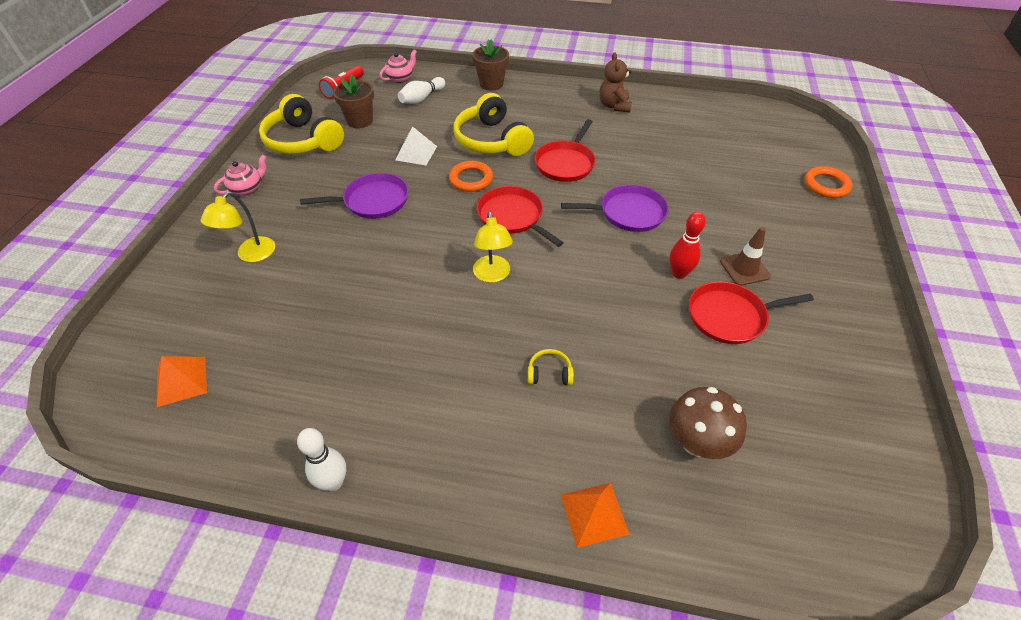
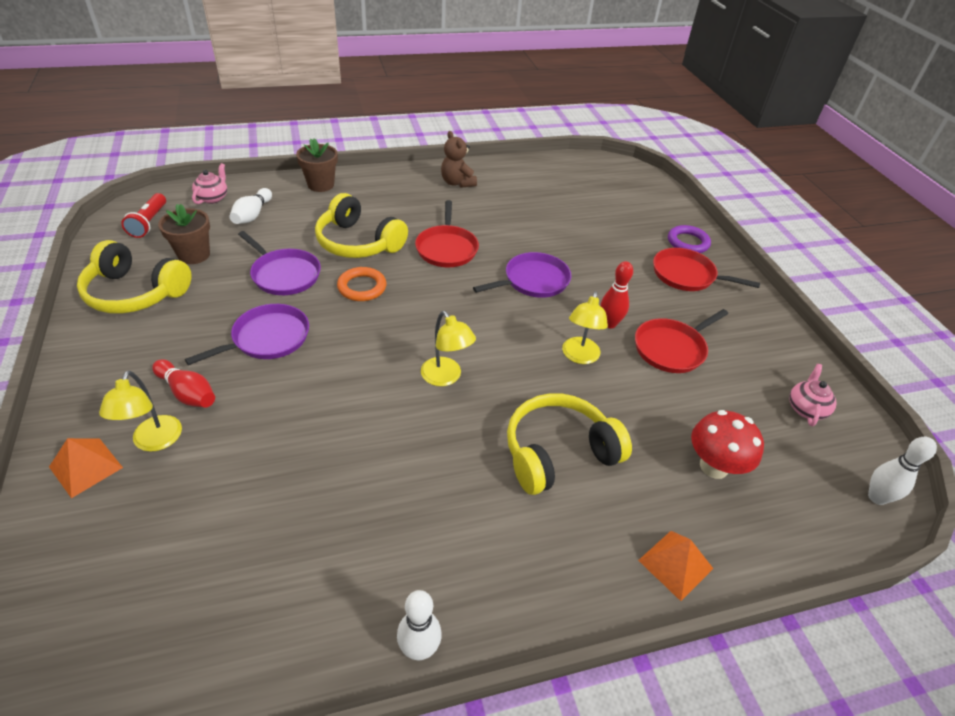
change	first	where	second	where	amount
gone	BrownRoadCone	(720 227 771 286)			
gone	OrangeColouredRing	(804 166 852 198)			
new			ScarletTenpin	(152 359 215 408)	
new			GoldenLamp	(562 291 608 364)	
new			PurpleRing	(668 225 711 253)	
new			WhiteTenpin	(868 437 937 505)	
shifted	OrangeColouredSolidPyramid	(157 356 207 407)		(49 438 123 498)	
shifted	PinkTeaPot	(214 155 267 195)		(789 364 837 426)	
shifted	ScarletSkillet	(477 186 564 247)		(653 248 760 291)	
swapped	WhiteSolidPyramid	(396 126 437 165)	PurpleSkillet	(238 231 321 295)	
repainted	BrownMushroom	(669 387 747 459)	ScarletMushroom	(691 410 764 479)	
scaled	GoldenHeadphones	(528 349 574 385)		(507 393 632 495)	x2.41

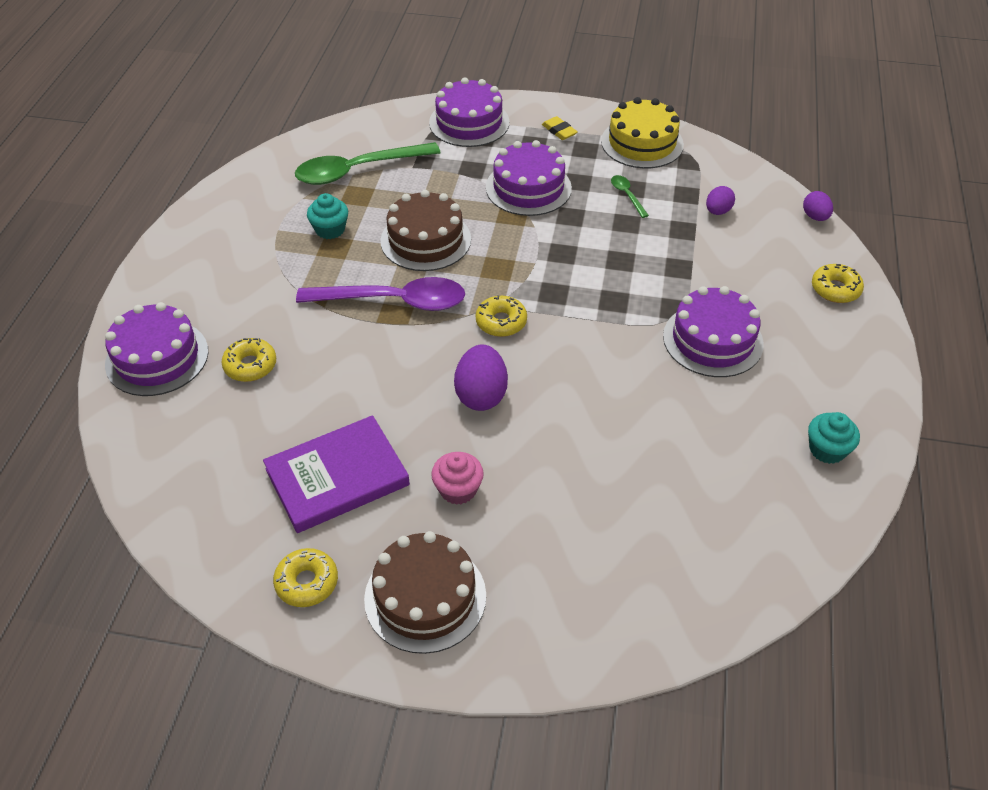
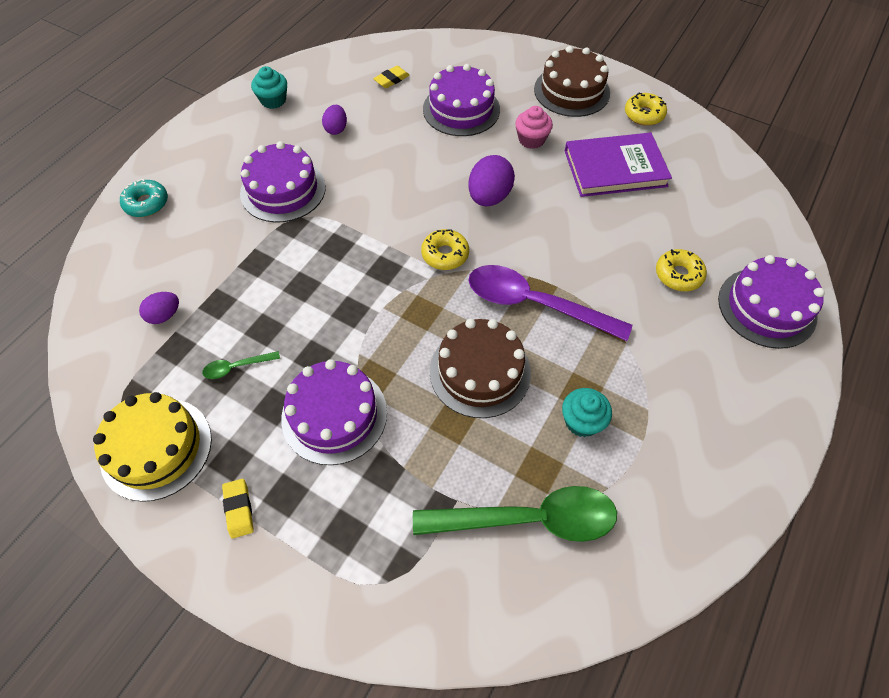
change	first	where	second	where	amount
new			GoldenEraser	(373 66 410 88)	
shifted	PurpleLayerCake	(429 77 509 147)		(423 64 500 136)	
shifted	PurpleToyEgg	(803 191 833 221)		(322 105 347 135)	
repainted	GoldenDoughnut	(812 264 864 303)	TealDoughnut	(120 179 168 217)	
rotated	GreenSpoon	(611 175 649 218)		(202 351 280 379)	75 degrees clockwise

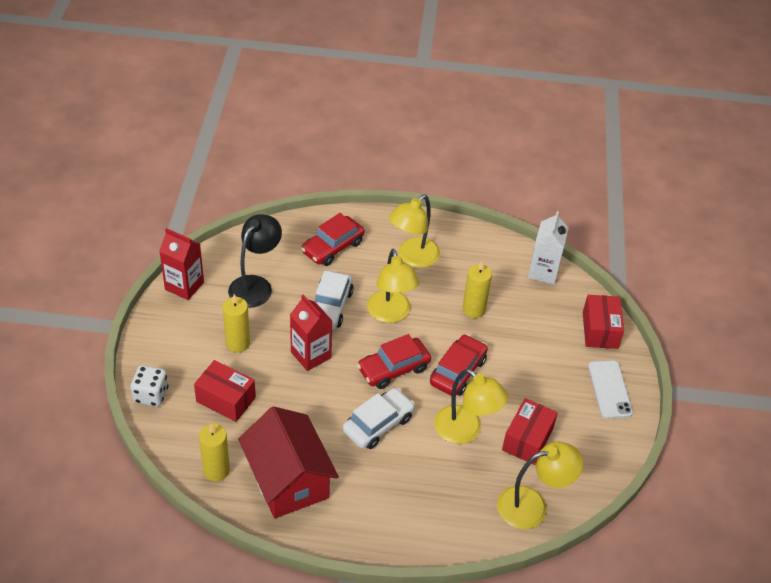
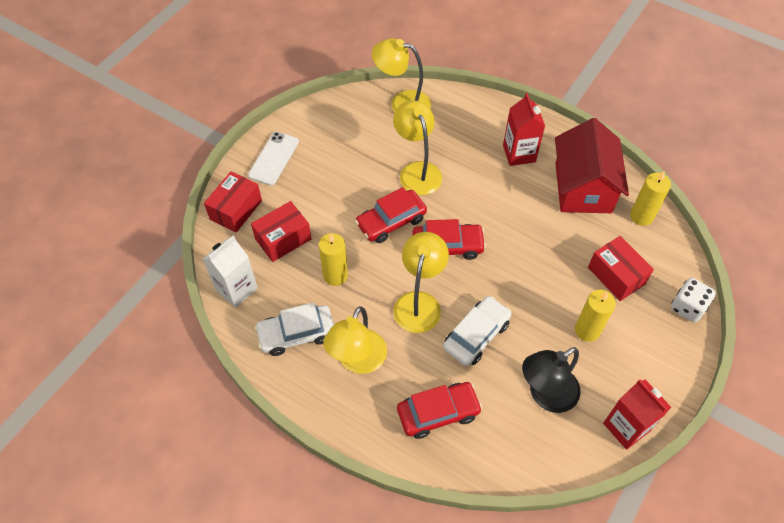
change	first	where	second	where	amount
shifted	ScarletJuiceCarton	(290 295 332 371)		(503 93 545 166)	
shifted	WhiteAutomobile	(343 388 415 449)		(255 303 334 356)	
shifted	ScarletParcel	(502 398 558 465)		(251 201 312 262)	
rotated	GoldenLamp	(389 195 440 268)		(323 306 387 374)	135 degrees clockwise

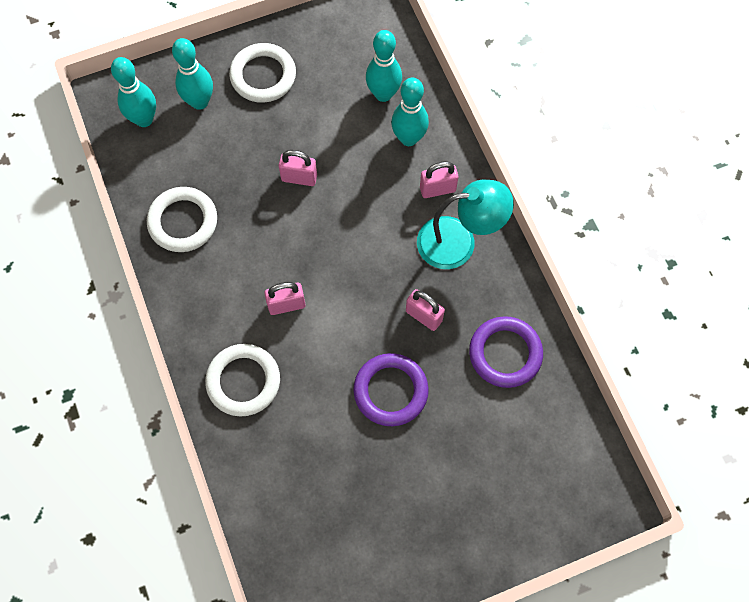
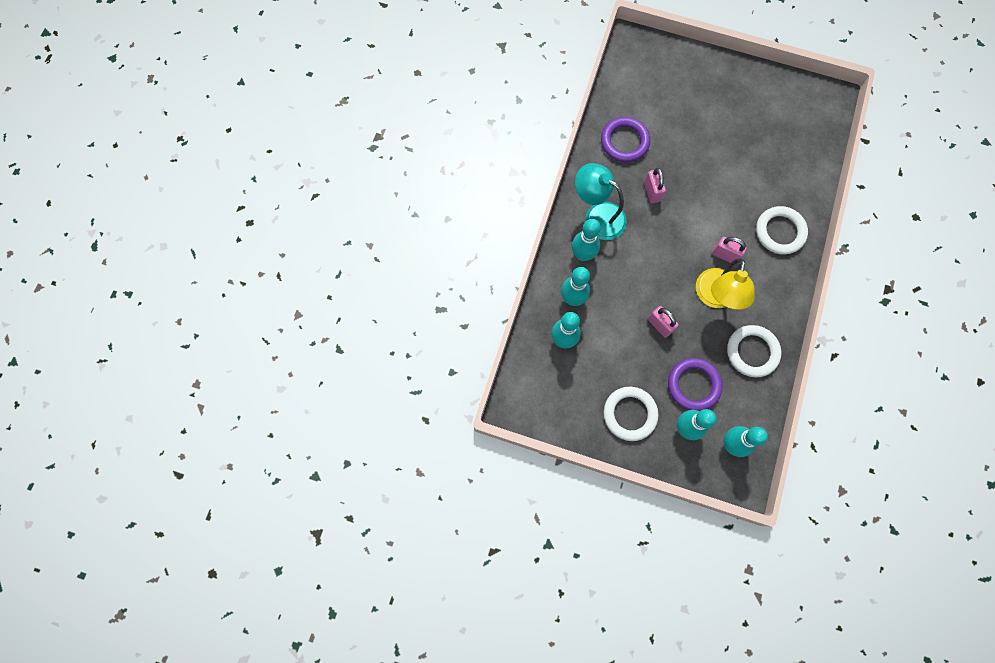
change	first	where	second	where	amount
new			GoldenLamp	(696 258 755 310)	
shifted	PurpleRing	(353 353 429 426)		(668 358 723 411)	
swapped	PinkPadlock	(420 161 458 198)	TealTenpin	(572 219 601 261)	

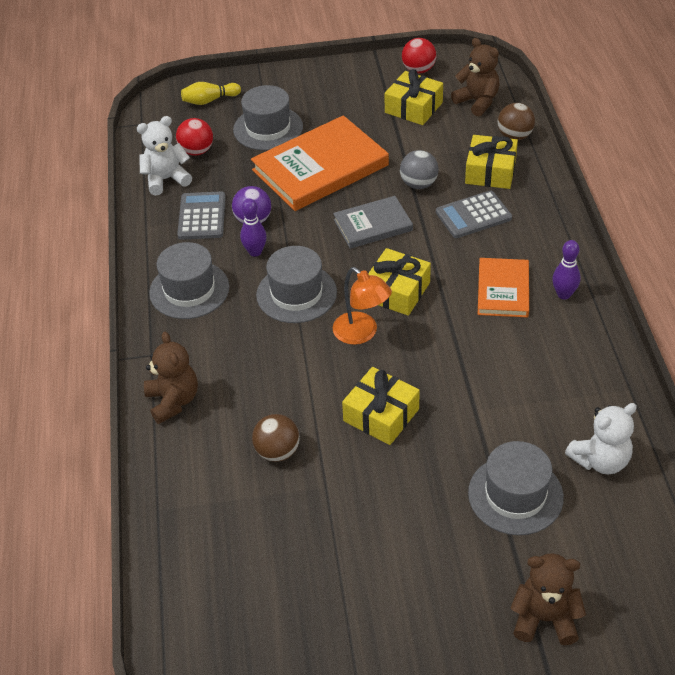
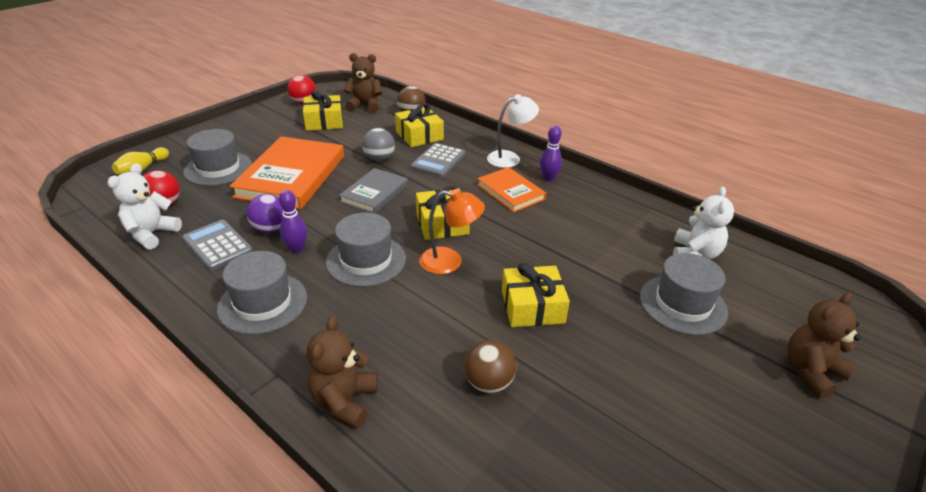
change	first	where	second	where	amount
new			WhiteLamp	(487 94 539 168)	
rotated	BrownTeddy	(144 332 198 424)		(307 316 378 429)	105 degrees counterclockwise

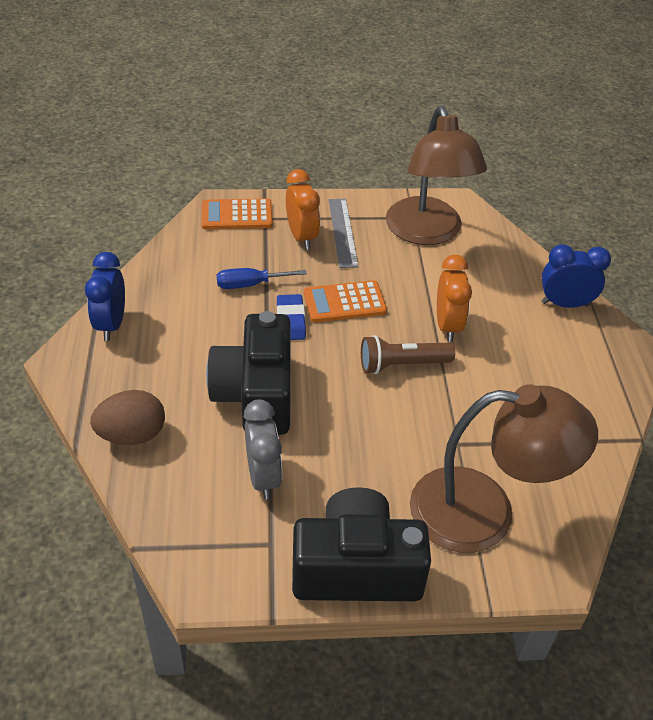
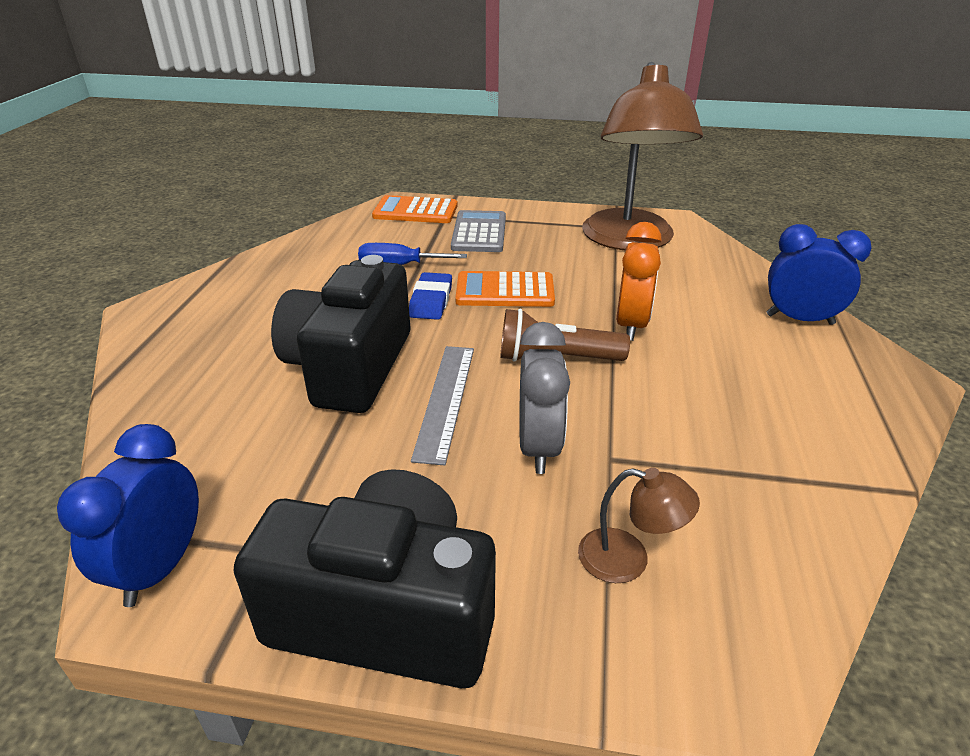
change	first	where	second	where	amount
gone	BrownToyEgg	(90 390 165 445)			
shifted	RoyalBlueAlarmClock	(85 252 125 341)		(57 424 199 607)	
shifted	GrayAlarmClock	(244 399 282 499)		(519 322 570 474)	
shifted	GrayStraightedge	(328 199 359 268)		(411 346 474 466)	
swapped	OrangeColouredAlarmClock	(286 169 320 250)	GrayAddingMachine	(451 210 506 252)	
scaled	BrownLamp	(410 384 598 553)		(578 468 700 583)	x0.40

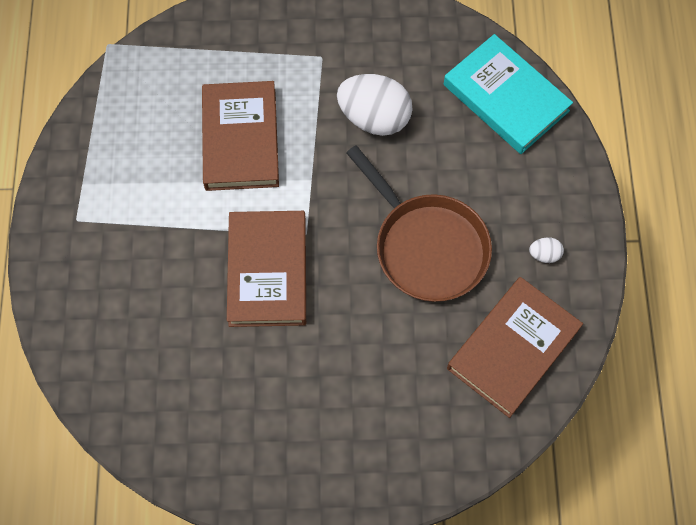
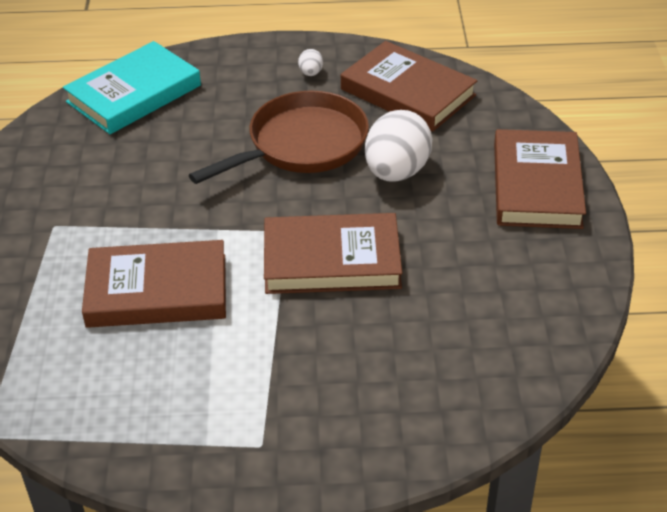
change	first	where	second	where	amount
new			BrownBook	(494 129 586 229)	
shifted	WhiteToyEgg	(337 74 413 136)		(365 110 432 182)	

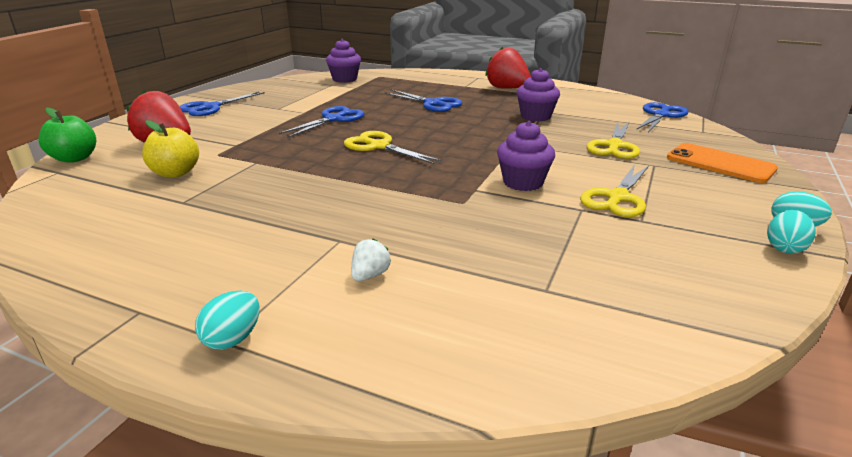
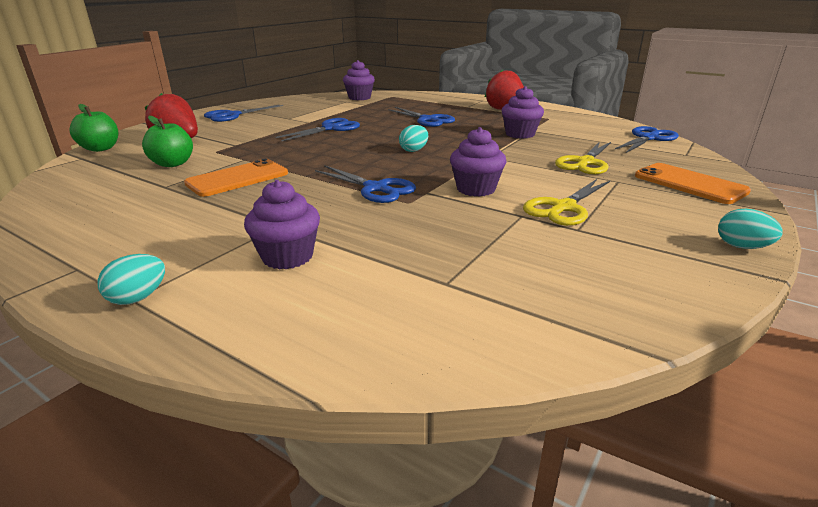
change	first	where	second	where	amount
gone	GoldenShears	(344 131 442 164)			
new			OrangeColouredMobilePhone	(184 159 288 197)	
new			RoyalBlueShears	(315 165 416 203)	
shifted	TealToyEgg	(767 210 815 254)		(399 125 428 152)	
swapped	WhiteBerry	(351 238 391 281)	PurpleCupcake	(244 180 320 270)	
repainted	GoldenToyApple	(142 120 199 177)	GreenToyApple	(142 116 193 167)	

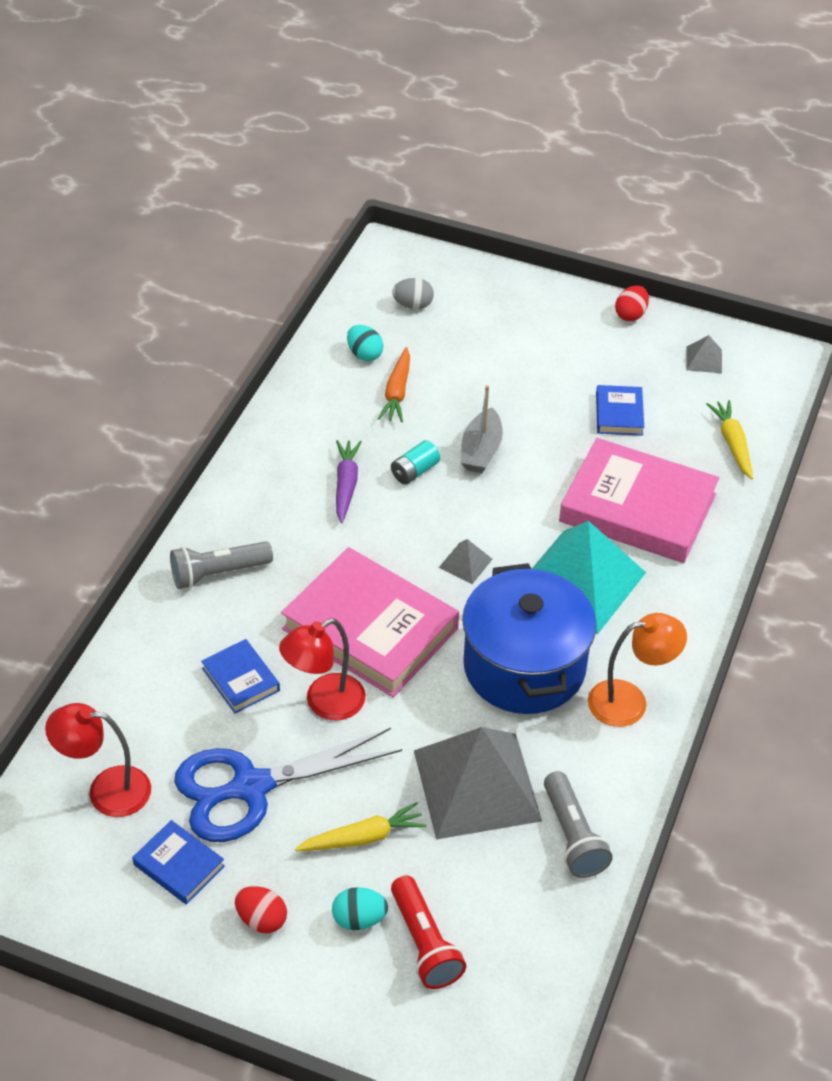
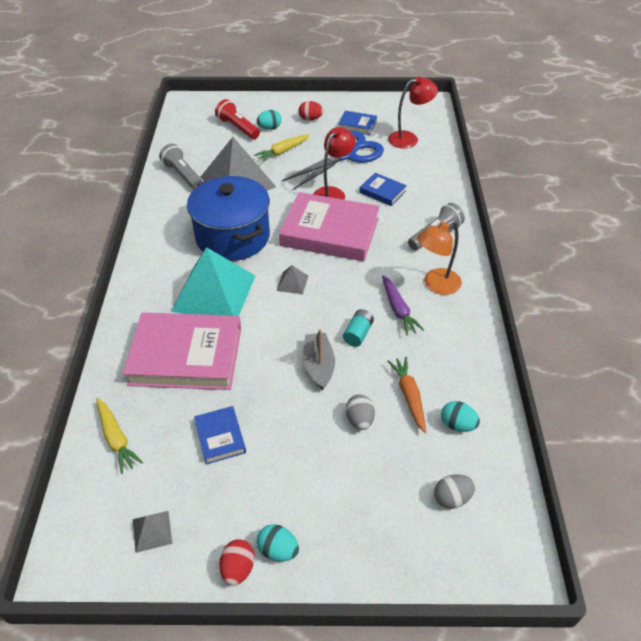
change	first	where	second	where	amount
new			TealToyEgg	(257 524 299 562)	
new			GrayToyEgg	(346 395 375 430)	
shifted	OrangeColouredLamp	(588 613 687 727)		(417 220 462 295)	

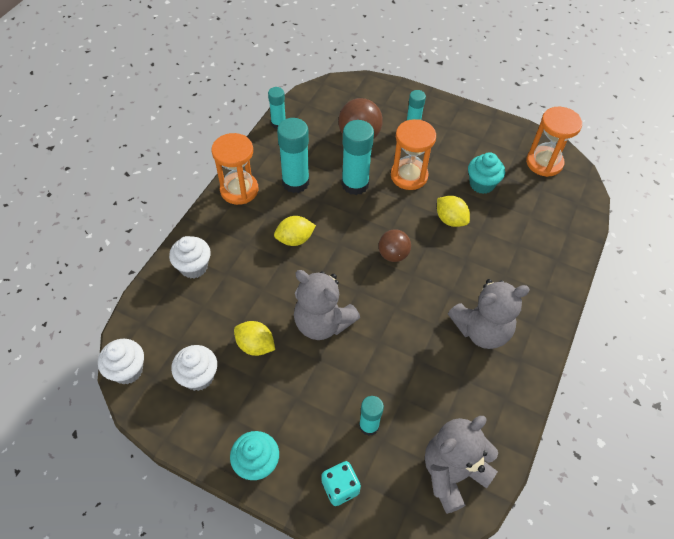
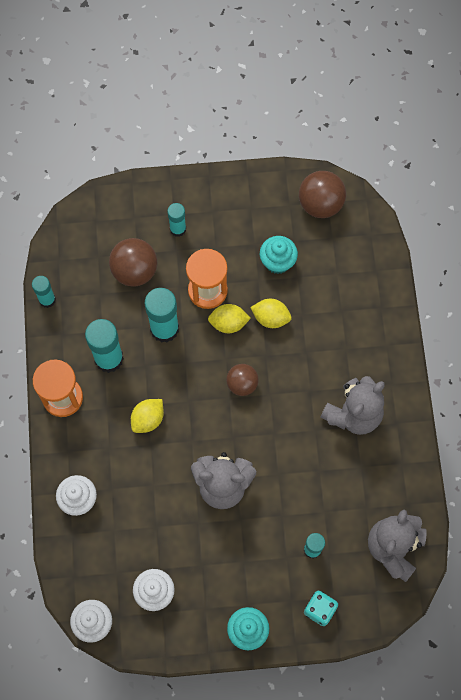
change	first	where	second	where	amount
shifted	GoldenCitrusFruit	(234 321 275 356)		(208 304 251 333)	
swapped	OrangeColouredSandTimer	(526 107 582 177)	BrownBall	(299 171 346 218)	

